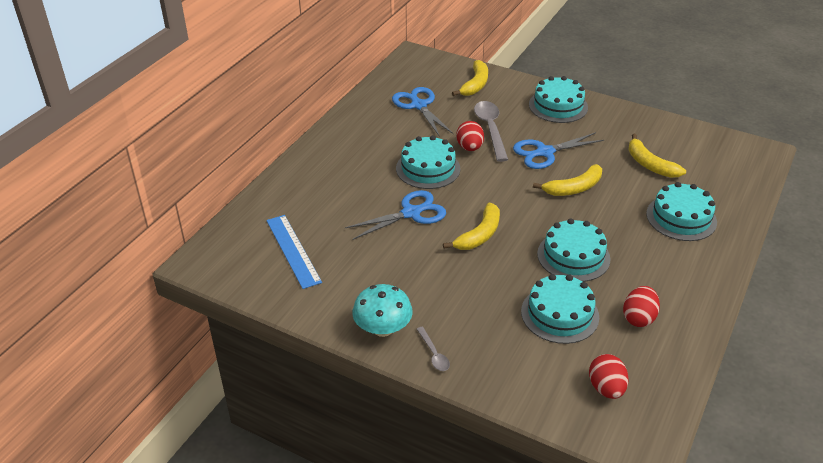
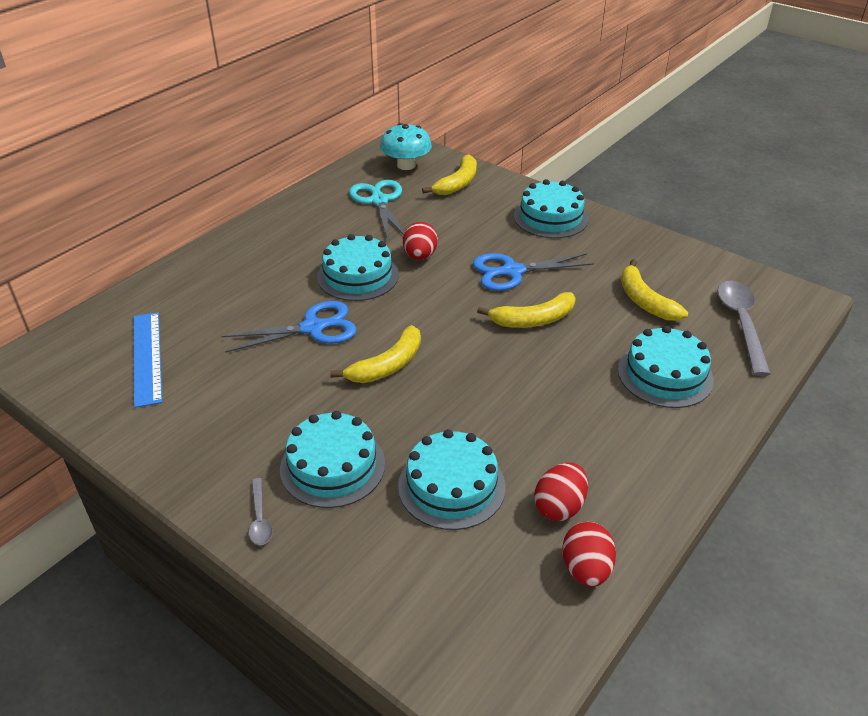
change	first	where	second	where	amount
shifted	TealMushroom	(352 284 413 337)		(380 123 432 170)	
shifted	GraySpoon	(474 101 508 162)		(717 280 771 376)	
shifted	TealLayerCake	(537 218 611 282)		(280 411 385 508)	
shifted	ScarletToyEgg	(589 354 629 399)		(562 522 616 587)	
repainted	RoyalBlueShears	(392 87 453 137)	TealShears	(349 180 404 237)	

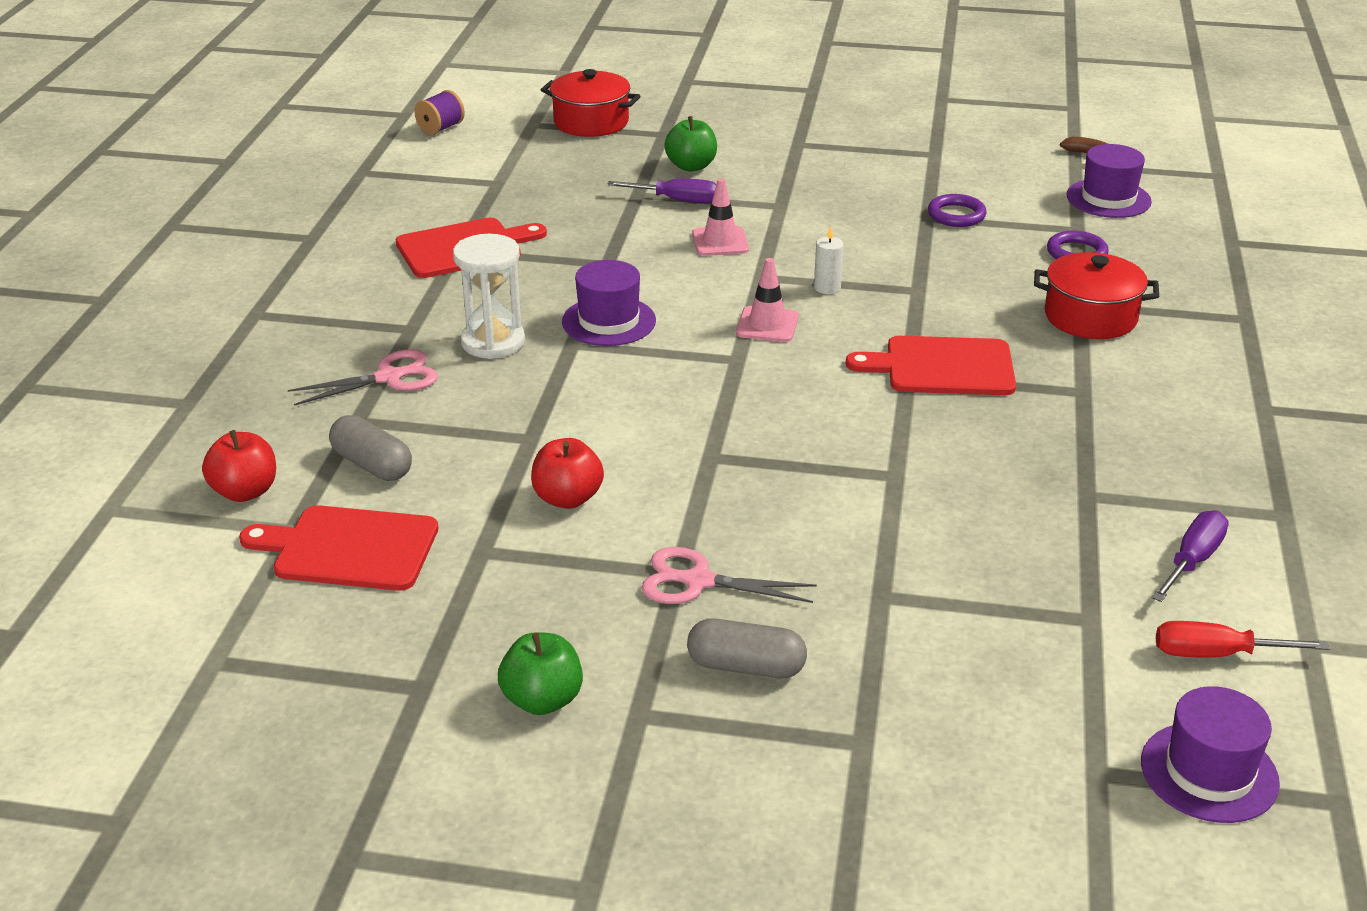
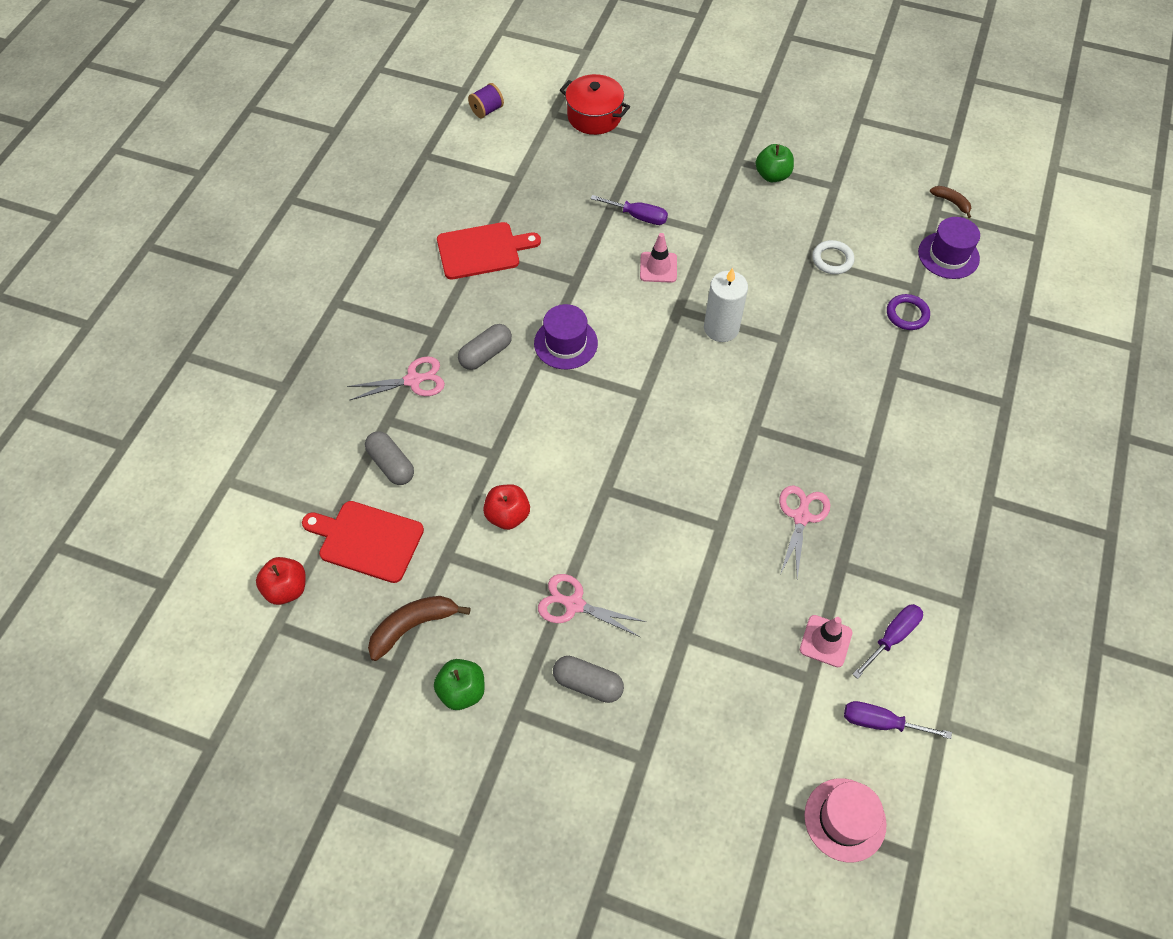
change	first	where	second	where	amount
gone	ScarletChoppingBoard	(846 336 1016 395)			
gone	ScarletPot	(1034 252 1159 339)			
new			BrownBanana	(368 596 470 661)	
new			PinkShears	(779 485 830 578)	
shifted	ScarletToyApple	(202 430 276 502)		(256 557 306 605)	
shifted	GreenToyApple	(664 116 717 171)		(755 144 794 182)	
shifted	PinkRoadCone	(736 258 799 342)		(800 615 852 667)	
swapped	WhiteSandTimer	(453 234 525 359)	GrayPillShape	(458 324 512 370)	
repainted	PurpleRing	(928 194 987 227)	WhiteRing	(812 240 854 274)	
repainted	PurpleTallHat	(1141 686 1280 823)	PinkTallHat	(804 778 887 862)	
repainted	ScarletScrewdriver	(1156 621 1330 658)	PurpleScrewdriver	(844 701 952 739)	
scaled	WhiteCandle	(814 227 844 294)		(704 268 748 342)	x1.91

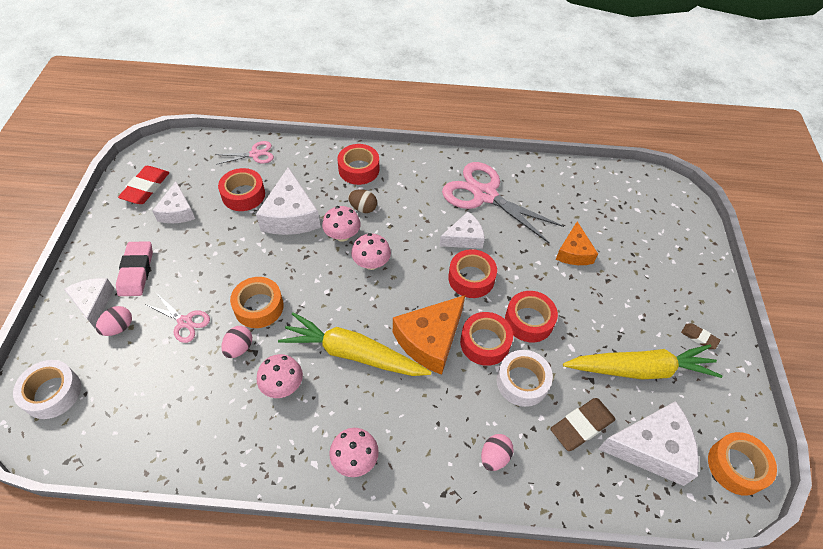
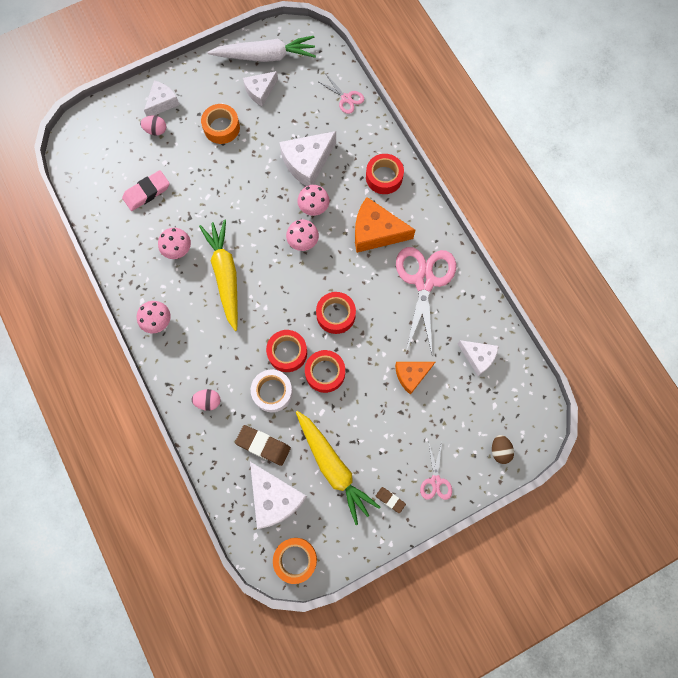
change	first	where	second	where	amount
gone	WhiteTape	(13 360 81 419)			
gone	ScarletTape	(218 168 265 211)			
gone	PinkToyEgg	(221 326 252 358)			
shifted	PinkEraser	(116 241 153 296)		(122 170 170 211)	
shifted	PinkShears	(146 295 210 343)		(420 441 452 500)	
shifted	OrangeColouredTape	(230 277 284 328)		(201 104 240 144)	
shifted	BrownToyEgg	(348 189 377 213)		(492 435 514 464)	
shifted	OrangeColouredCheese	(393 295 465 375)		(355 197 415 253)	
shifted	WhiteCheese	(440 212 485 249)		(458 340 499 376)	
swapped	ScarletEraser	(118 166 169 204)	WhiteRootVegetable	(208 36 316 62)	
rotated	BrownEraser	(681 323 721 349)		(376 487 406 513)	60 degrees counterclockwise

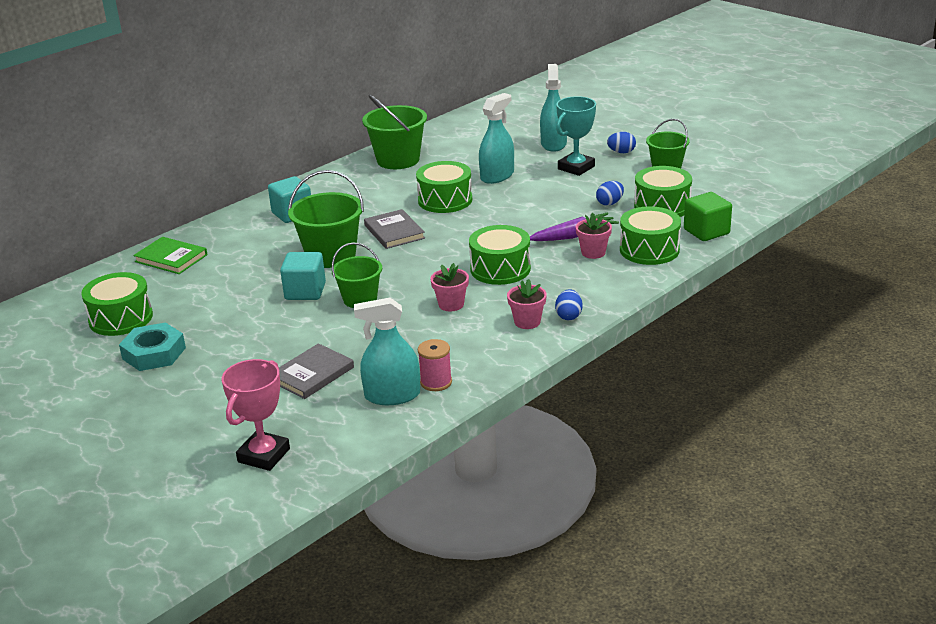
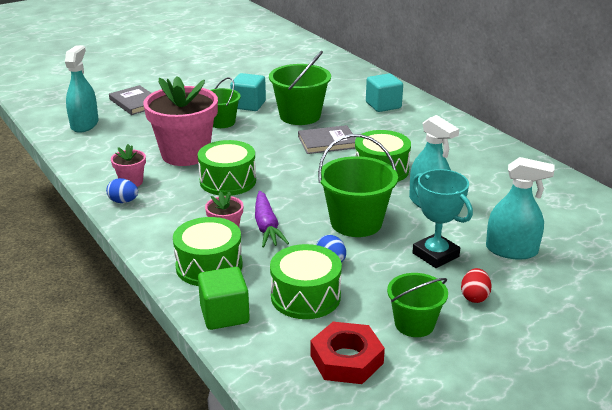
change	first	where	second	where	amount
gone	GreenDrum	(81 272 153 336)			
gone	TealNut	(119 322 186 371)			
gone	GreenBook	(133 237 208 274)			
gone	PinkPrizeCup	(222 359 290 471)			
gone	PinkSpool	(418 339 452 391)			
new			ScarletNut	(310 322 385 384)	
shifted	GreenBucket	(362 95 427 169)		(318 134 398 237)	
repainted	RoyalBlueToyEgg	(607 132 636 153)	ScarletToyEgg	(461 268 492 303)	
scaled	PinkPlantPot	(430 263 469 311)		(143 76 218 166)	x2.23

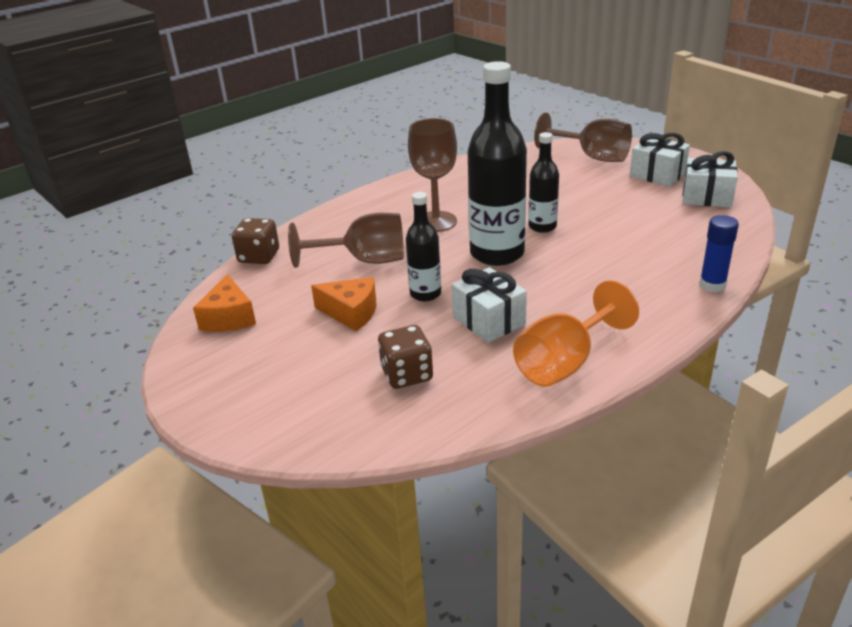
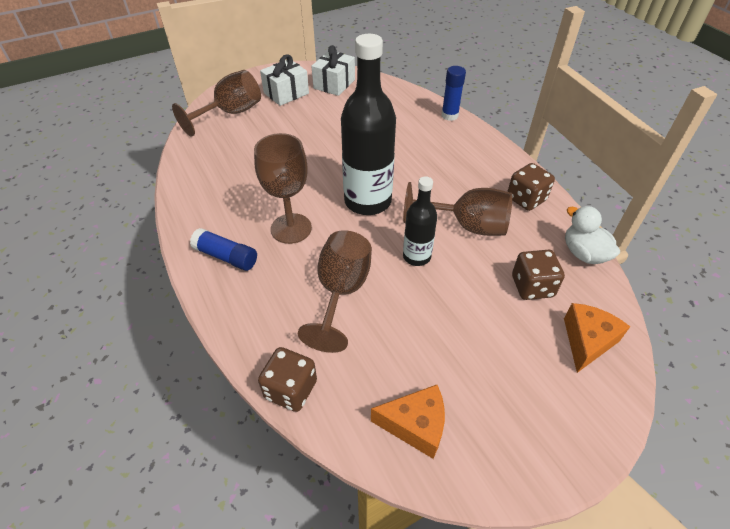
change	first	where	second	where	amount
gone	EbonyDrinkBottle	(528 132 559 233)			
new			RoyalBlueGlue	(190 228 257 271)	
new			WhiteDuck	(565 206 620 264)	
shifted	OrangeColouredCheese	(311 277 376 331)		(564 303 630 373)	
swapped	WhitePresent	(452 267 527 343)	BrownGoblet	(403 182 512 236)	
swapped	OrangeColouredGoblet	(513 280 639 387)	BrownGameDie	(507 163 555 211)	

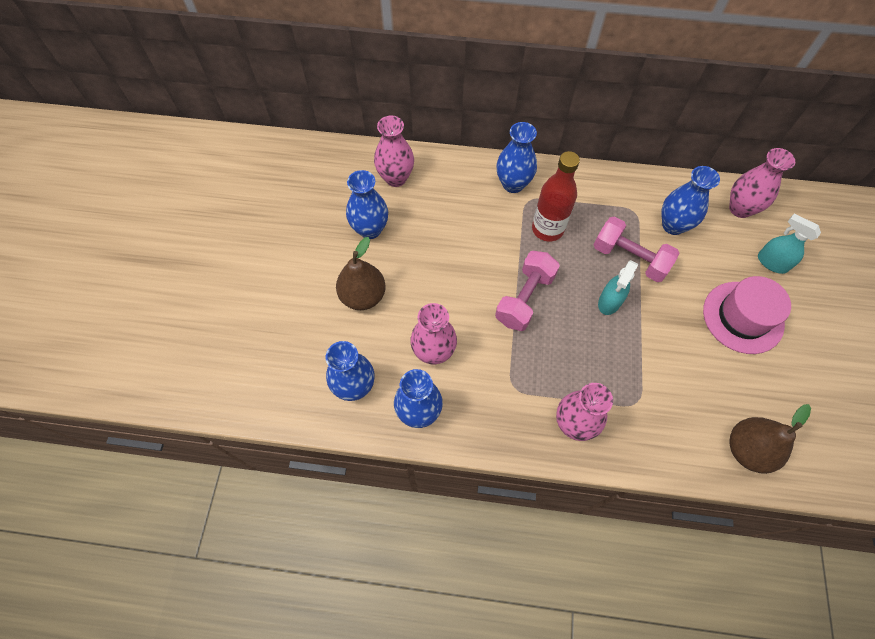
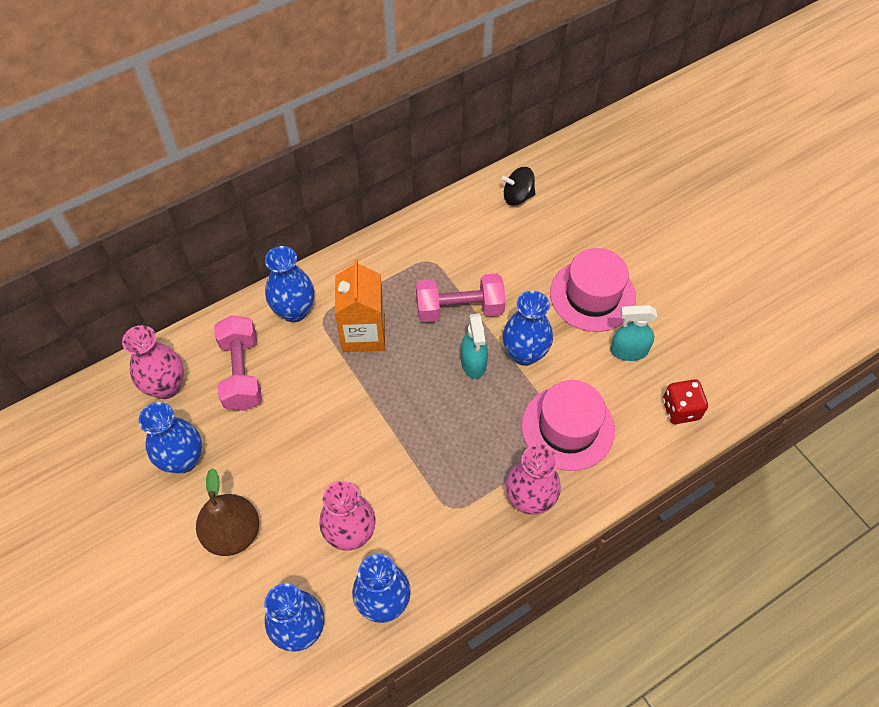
change	first	where	second	where	amount
new			PinkTallHat	(522 380 615 471)	
shifted	PinkDumbbell	(495 251 560 331)		(214 315 262 411)	
shifted	RoyalBlueFlowerVase	(661 166 720 235)		(503 291 553 366)	
shifted	TealSprayCleaner	(758 214 821 274)		(610 305 657 361)	
swapped	ScarletDrinkBottle	(532 151 580 242)	OrangeColouredJuiceCarton	(335 259 385 352)	
swapped	PinkFlowerVase	(729 148 795 218)	EbonySpinningTop	(502 167 535 206)	
swapped	BrownPearFruit	(729 404 811 474)	ScarletGameDie	(663 379 708 424)	

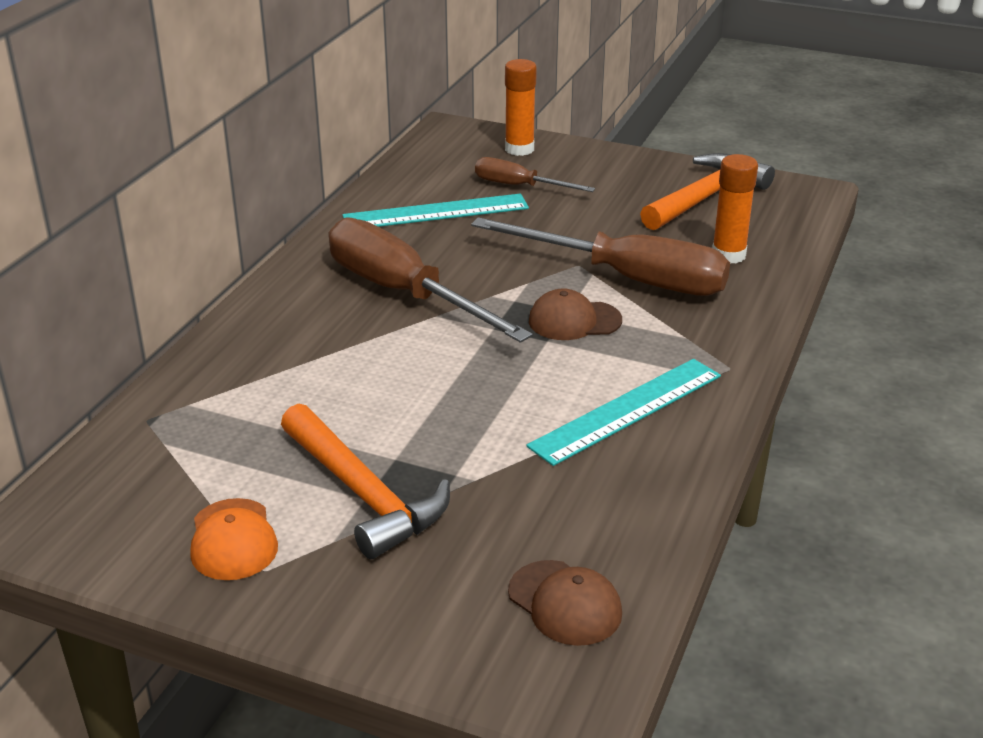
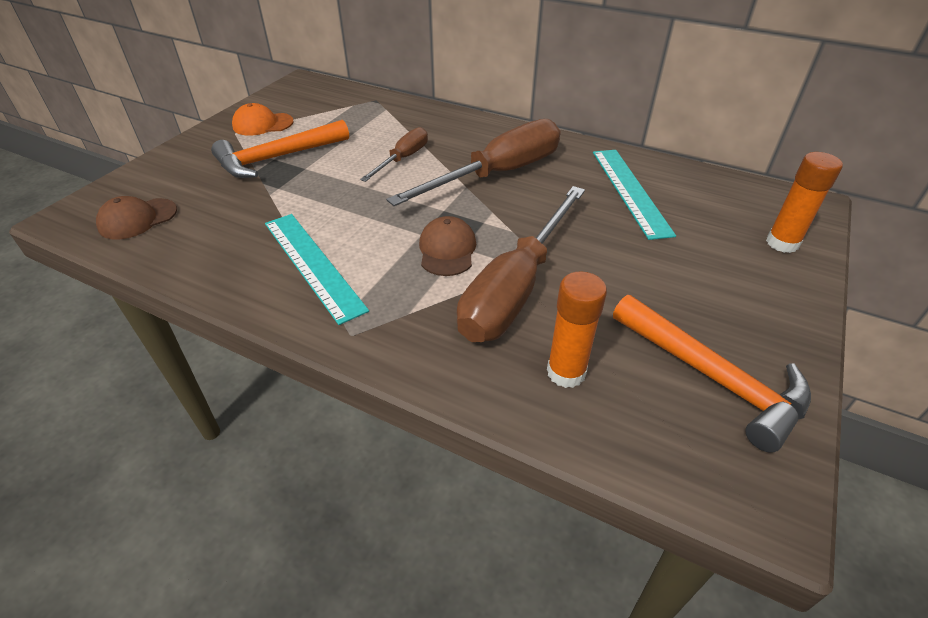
change	first	where	second	where	amount
shifted	BrownScrewdriver	(475 157 595 192)		(360 127 428 182)	

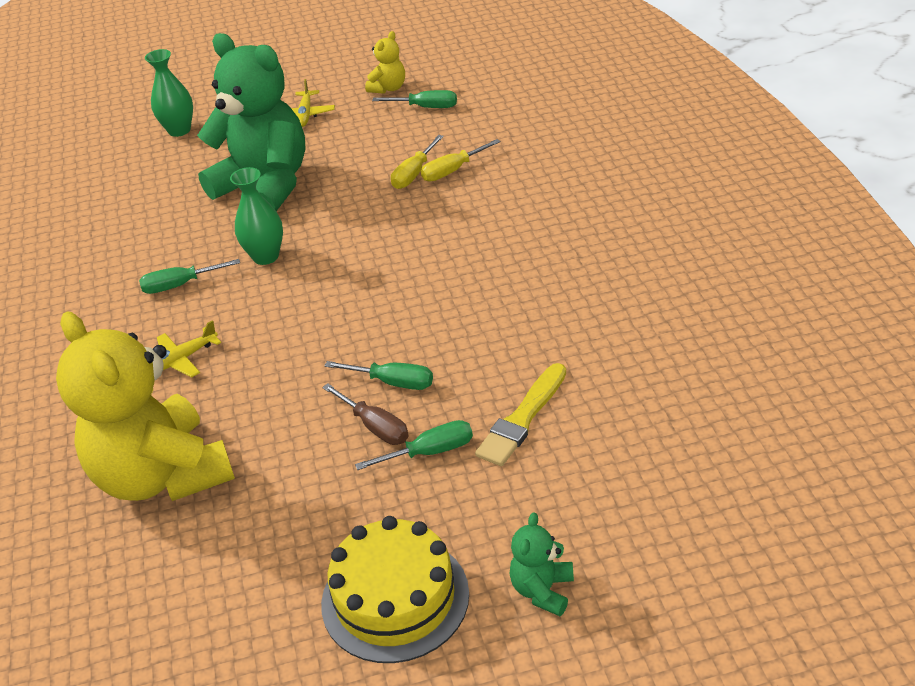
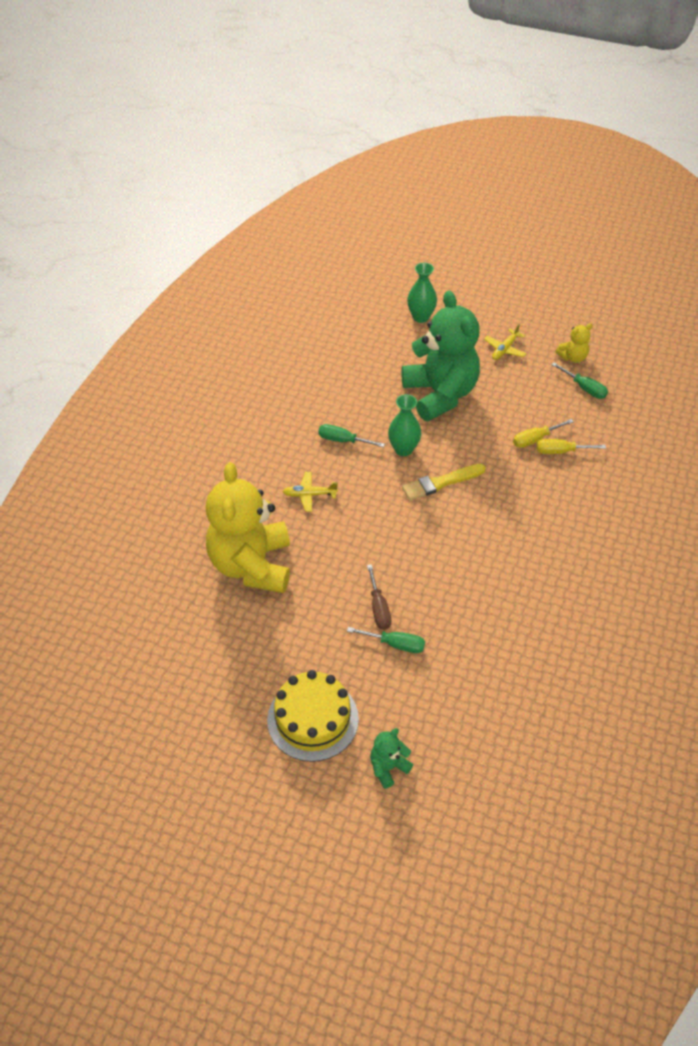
change	first	where	second	where	amount
gone	GreenScrewdriver	(325 361 433 390)			
shifted	GoldenPaintBrush	(475 363 566 466)		(402 464 486 500)	

